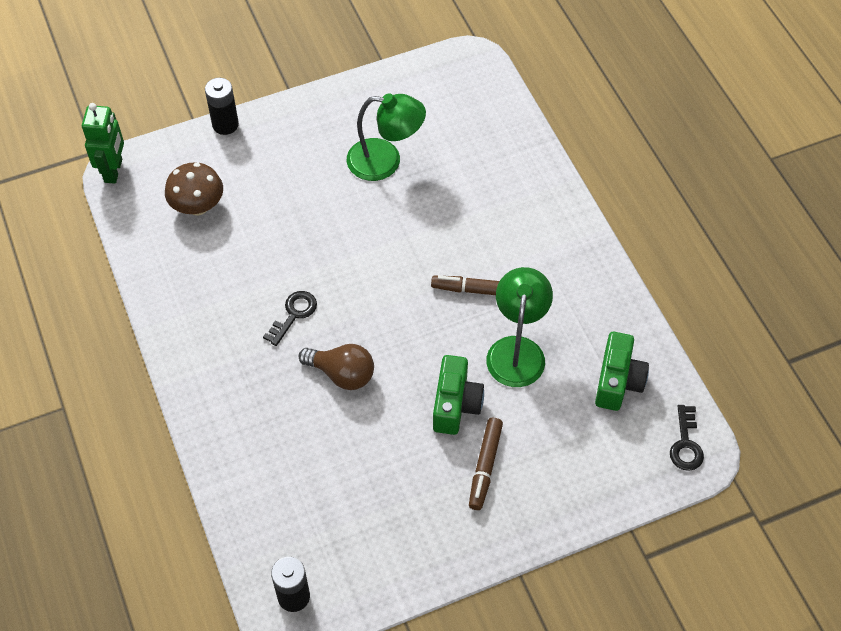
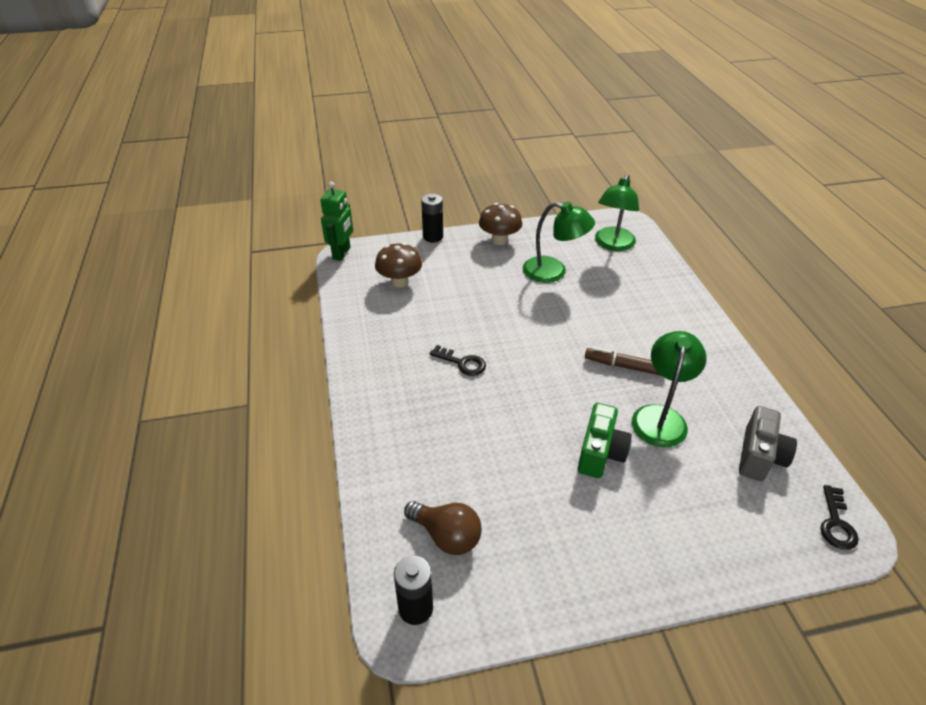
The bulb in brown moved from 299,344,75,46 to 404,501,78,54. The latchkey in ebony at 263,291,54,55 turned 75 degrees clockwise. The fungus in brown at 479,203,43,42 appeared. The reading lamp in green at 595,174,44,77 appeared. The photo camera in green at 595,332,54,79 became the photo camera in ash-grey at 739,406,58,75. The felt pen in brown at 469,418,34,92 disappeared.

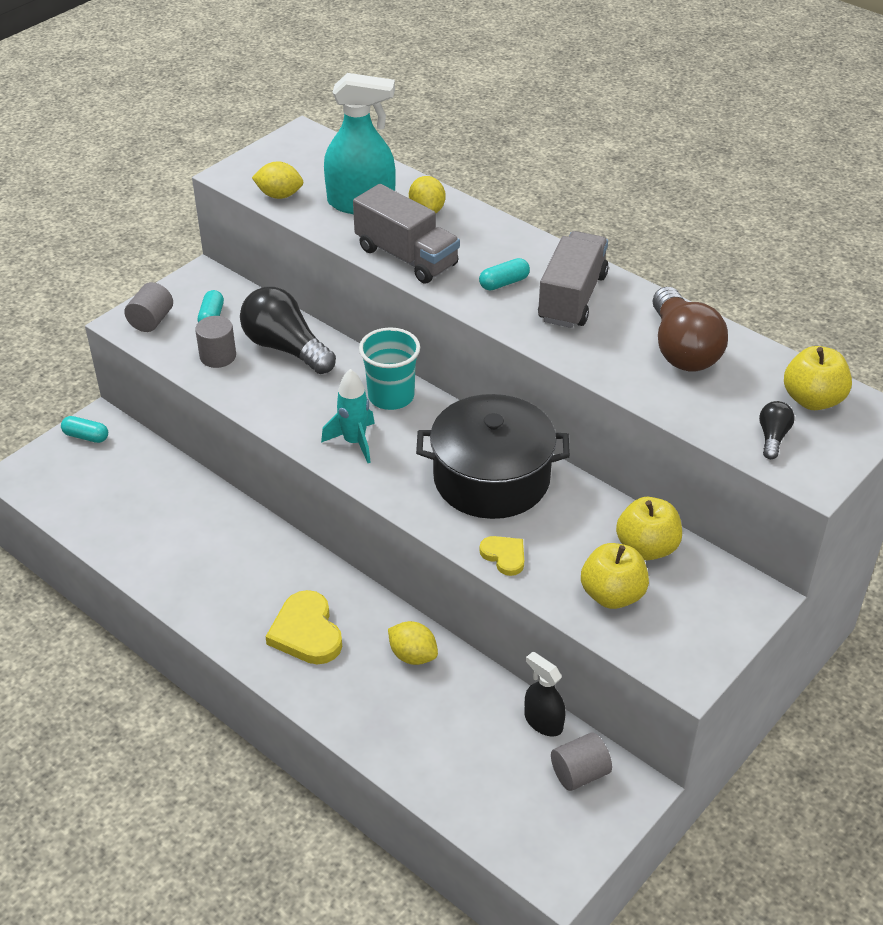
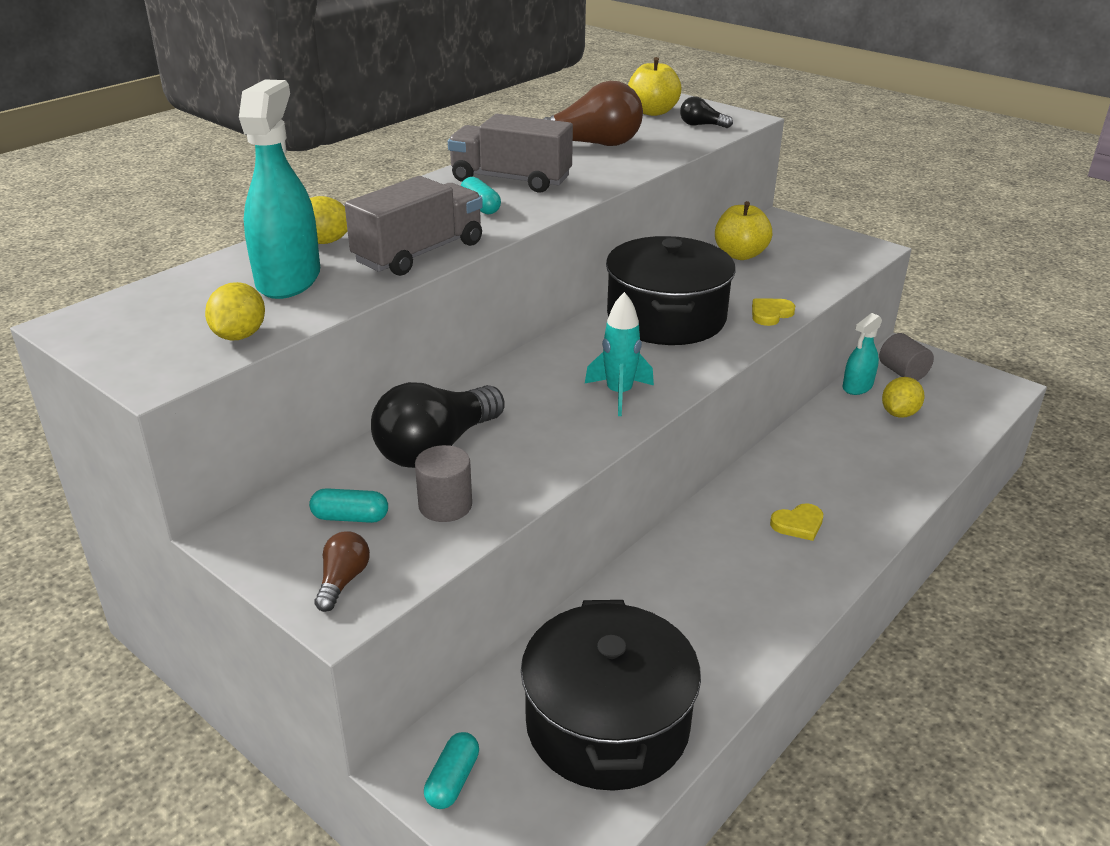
The solid cylinder in ash-grey at 124,282,49,50 was replaced by the bulb in brown at 314,531,56,81. The cooking pot in ebony at 521,600,180,191 appeared. The heart shape in golden at 265,590,77,75 changed to 0.57 times the size. The spray cleaner in ebony at 525,652,41,84 became the spray cleaner in aqua at 843,313,39,82. The lemon in golden moved from 388,621,50,44 to 882,377,43,41. The beaker in aqua at 359,327,61,83 disappeared. The apple in golden at 581,543,68,66 disappeared.

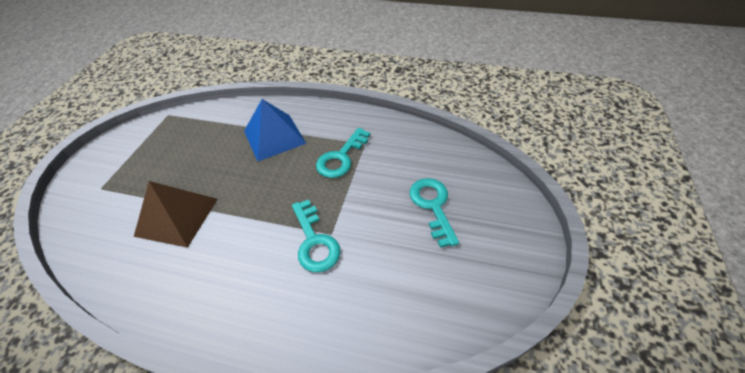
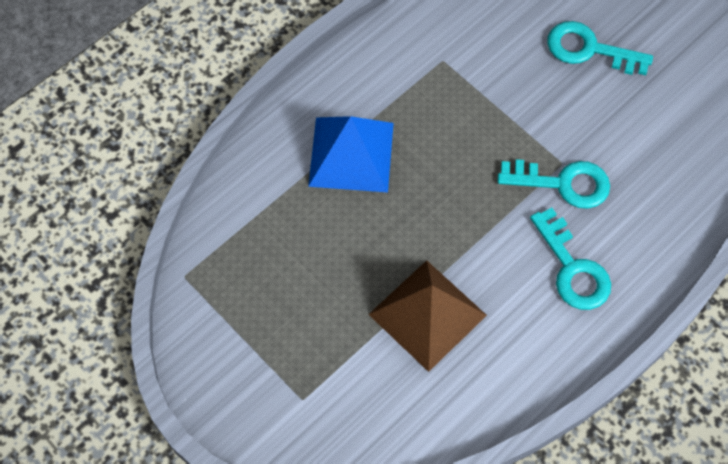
The latchkey in aqua moved from 316,128,54,50 to 530,208,81,102.

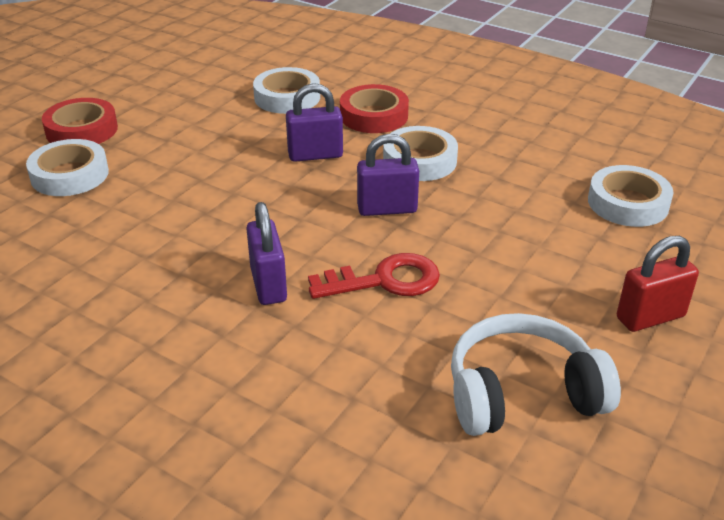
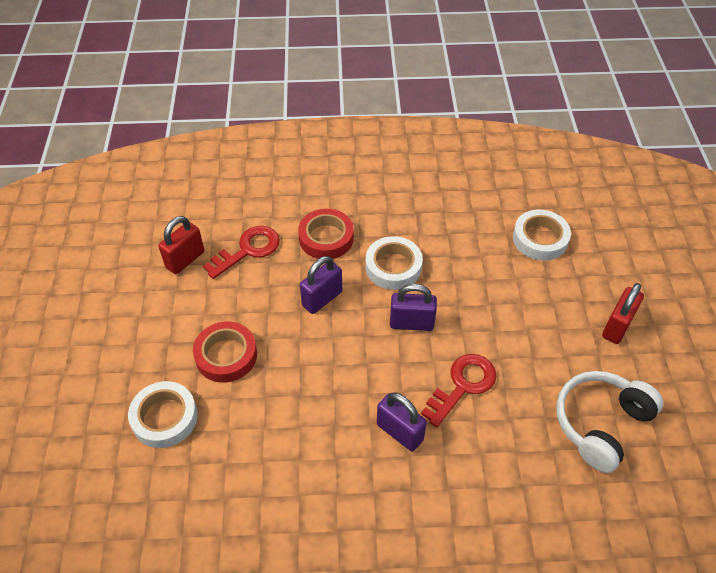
The padlock in scarlet at 158,216,46,58 appeared. The roll of tape in scarlet moved from 42,98,76,46 to 193,322,64,61. The roll of tape in snow-white at 253,67,67,47 was replaced by the latchkey in scarlet at 203,226,77,53. The padlock in violet at 357,134,62,82 turned 45 degrees clockwise.

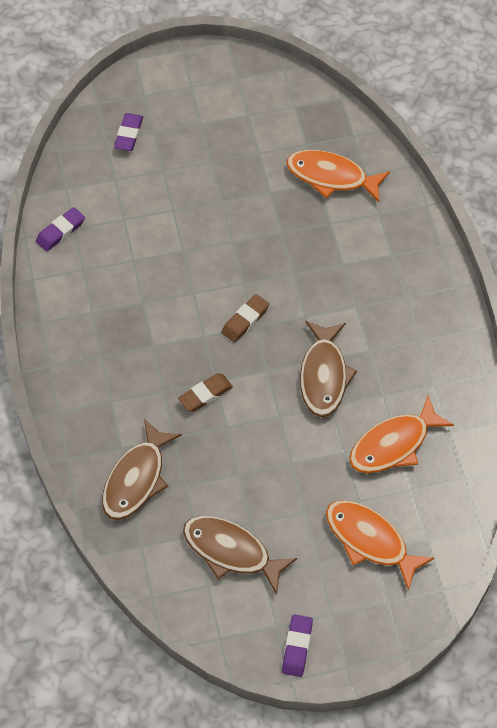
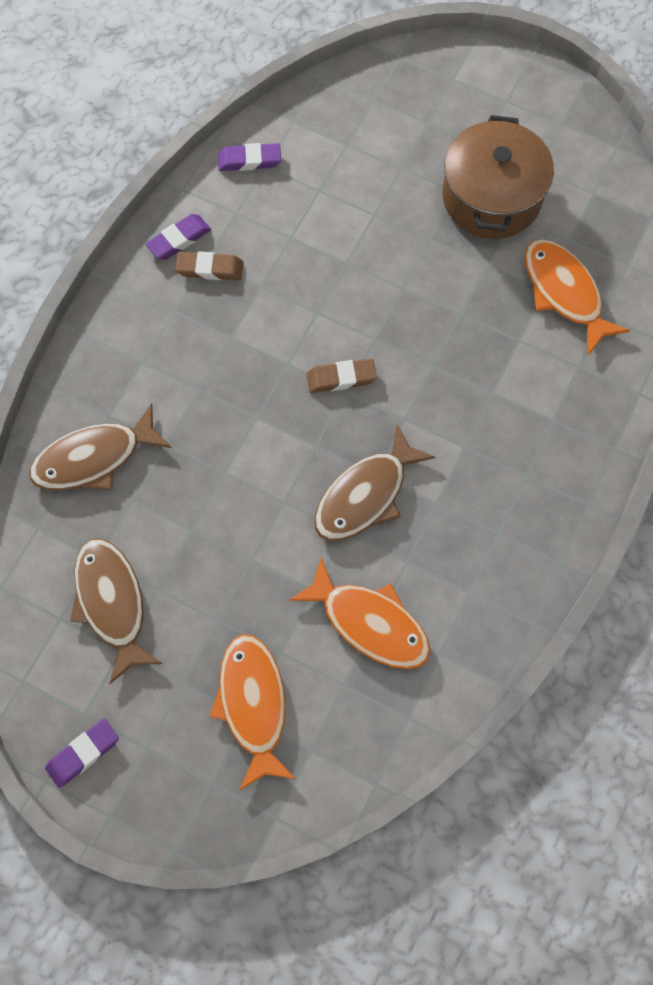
The eraser in violet moved from 114,113,29,38 to 145,214,66,46. The eraser in brown moved from 178,373,55,39 to 175,251,69,29. The fish in bright orange at 349,395,105,78 turned 150 degrees counterclockwise. The cooking pot in brown at 443,115,111,124 appeared.

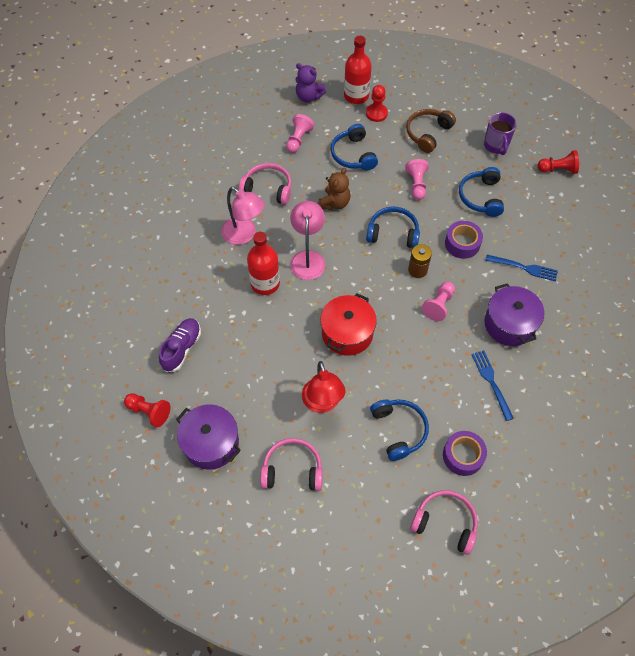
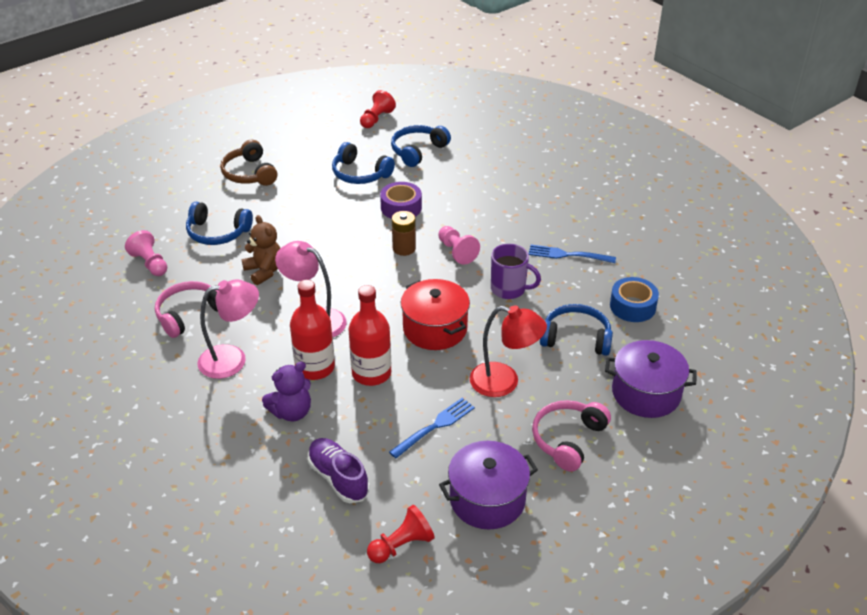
The stuffed bear in violet moved from 295,63,31,40 to 262,362,49,60. The drink bottle in scarlet moved from 344,36,28,68 to 349,285,42,101. The dinner fork in cobalt moved from 485,255,73,26 to 389,398,86,60. The headset in cobalt moved from 366,207,54,41 to 391,125,60,42. The tea mug in violet moved from 484,112,33,43 to 491,244,50,55. The cooking pot in violet moved from 484,283,60,63 to 605,340,92,78. The roll of tape in violet at 443,431,44,45 became the roll of tape in cobalt at 610,277,49,45. The game pawn in scarlet at 366,85,22,37 disappeared. The game pawn in pink at 405,159,24,41 disappeared. The headset in pink at 410,490,68,65 disappeared.

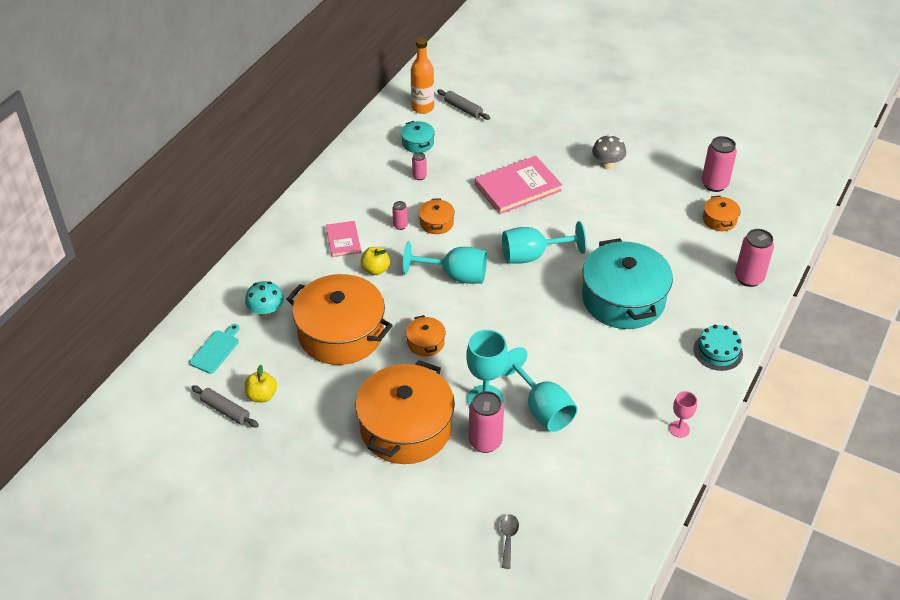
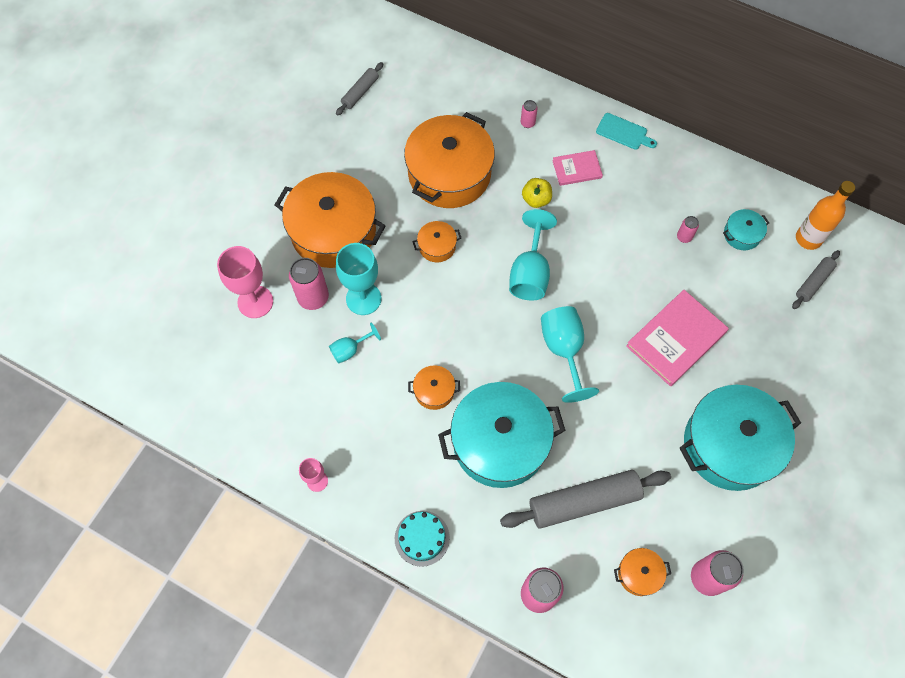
The wine glass in pink at 217,246,56,72 appeared. The wine glass in aqua at 501,347,77,85 changed to 0.55 times the size. The cooking pot in bright orange moved from 419,199,36,35 to 408,365,52,45. The pastry roller in ash-grey at 500,470,171,59 appeared. The can in pink moved from 392,201,16,29 to 521,100,17,28. The bread board in aqua moved from 189,324,50,50 to 596,113,61,37. The book in pink at 475,156,87,58 turned 75 degrees clockwise. The fungus in ash-grey at 592,135,34,35 was replaced by the cooking pot in aqua at 679,385,122,106. The apple in golden at 244,365,33,37 disappeared. The fungus in aqua at 245,281,39,38 disappeared. The spoon in ash-grey at 500,514,19,55 disappeared.

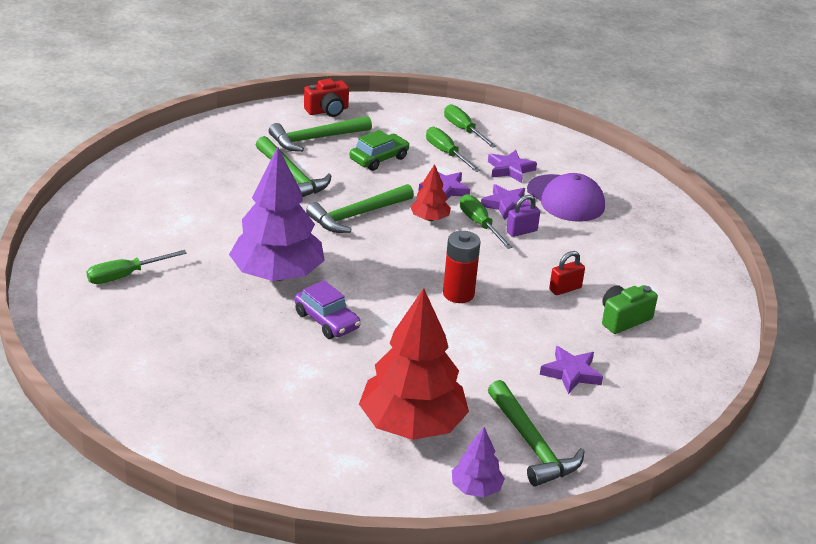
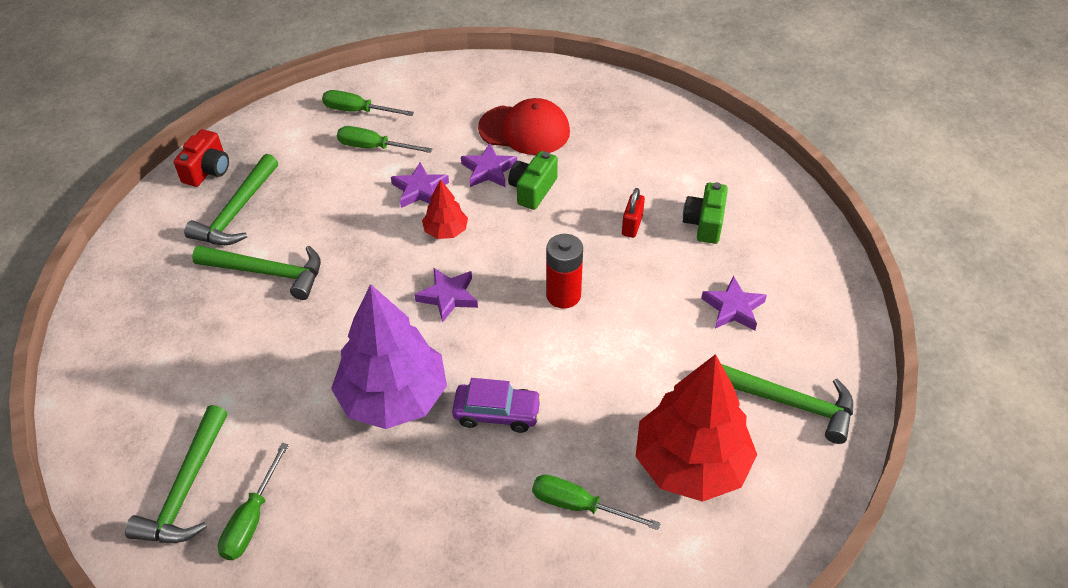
The claw hammer in green moved from 306,184,108,49 to 125,405,102,138. The star in violet moved from 488,150,49,33 to 415,268,63,55. The peaked cap in violet at 527,173,78,49 became the peaked cap in scarlet at 478,98,92,57. The padlock in violet at 507,195,33,42 was replaced by the photo camera in green at 508,151,50,59. The hand screwdriver in green moved from 460,194,53,55 to 532,475,129,55. The car in green at 349,130,61,41 disappeared. The toy tree in violet at 452,427,53,70 disappeared.

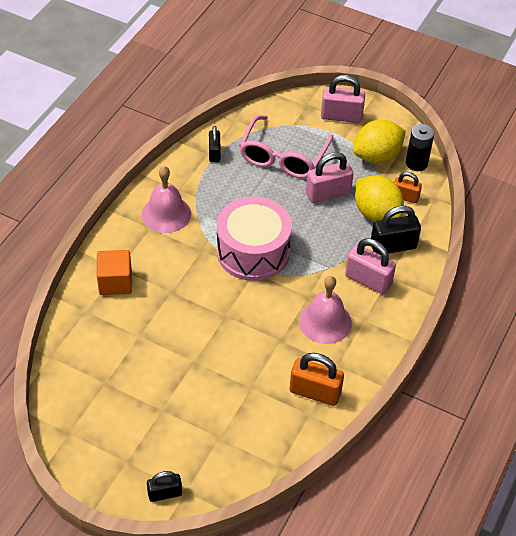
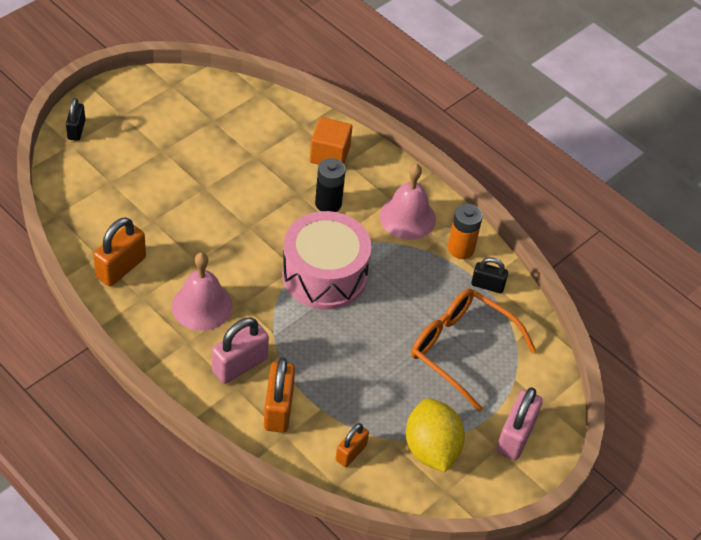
The padlock in ebony at 371,206,50,49 became the padlock in bright orange at 264,358,31,75. The battery in ebony moved from 406,124,28,47 to 315,158,31,54. The eyeglasses in pink at 239,115,94,63 became the eyeglasses in bright orange at 411,289,125,123. The battery in bright orange at 448,204,35,55 appeared. The padlock in pink at 306,152,48,51 disappeared. The lemon in golden at 355,175,49,47 disappeared.

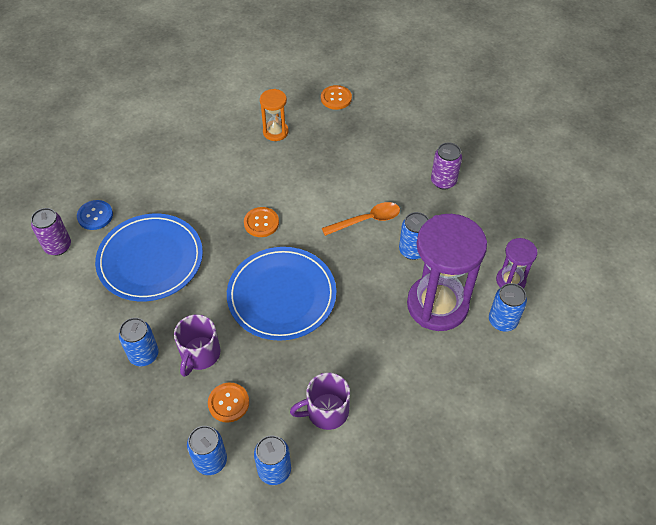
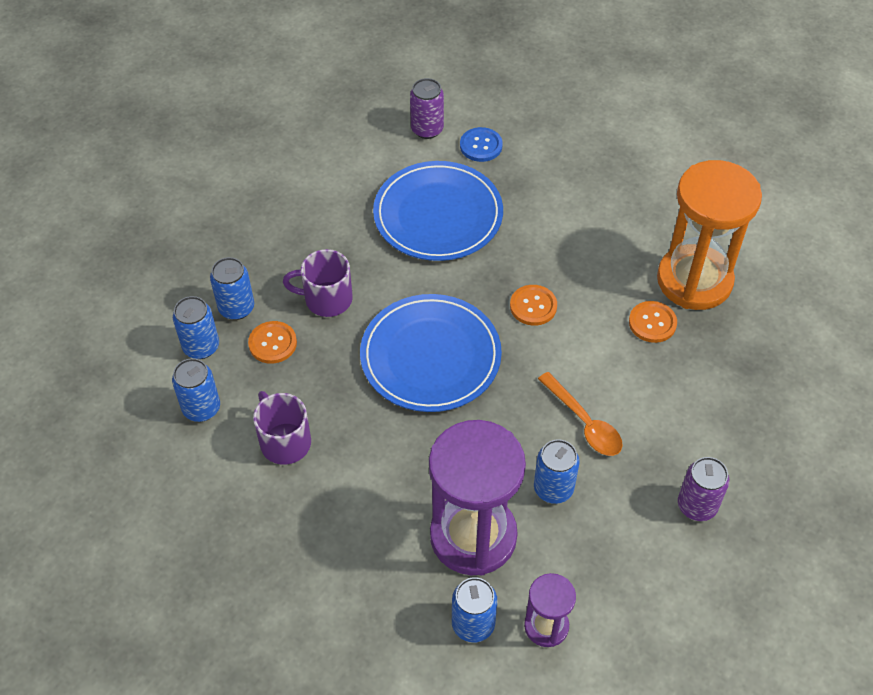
The can in cobalt moved from 119,318,40,48 to 210,257,44,63. The button in bright orange moved from 321,85,31,25 to 629,301,48,42. The hourglass in bright orange at 260,89,29,52 changed to 2.04 times the size.

